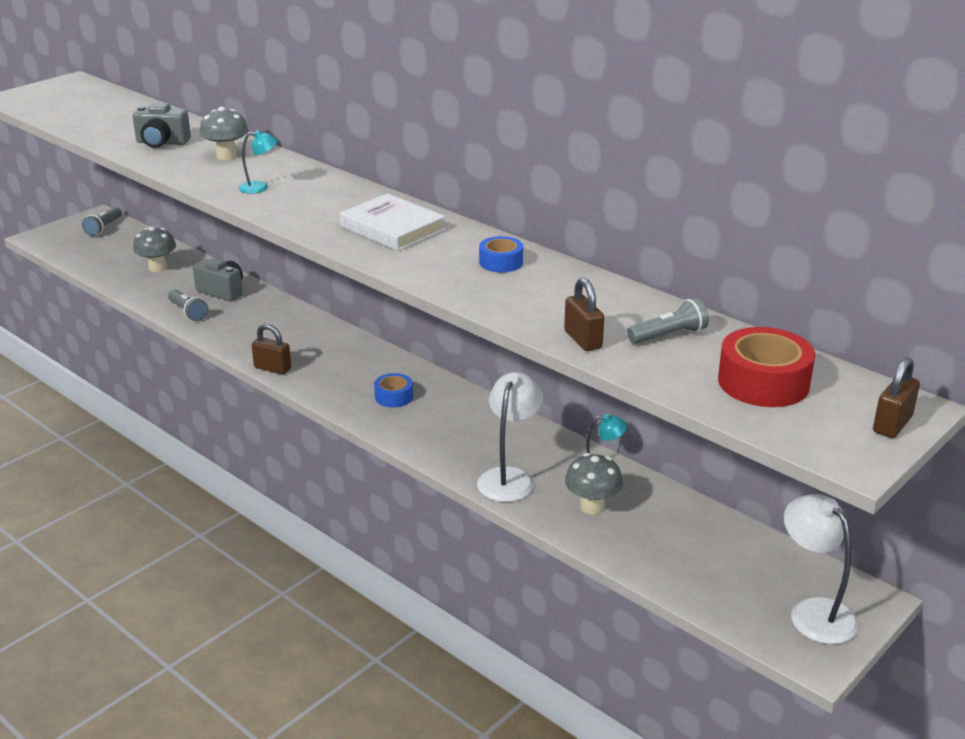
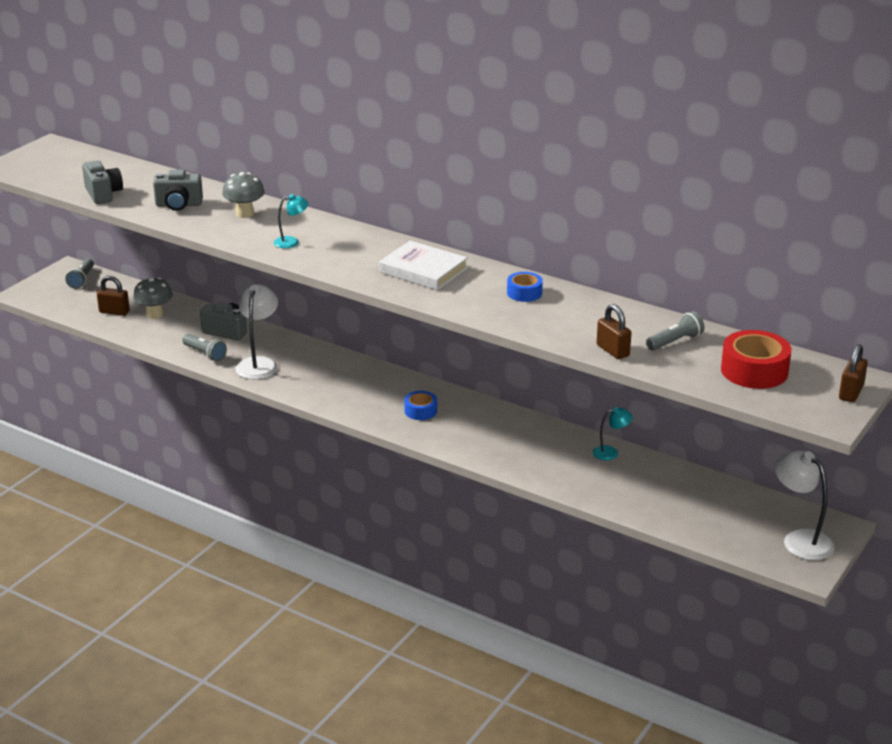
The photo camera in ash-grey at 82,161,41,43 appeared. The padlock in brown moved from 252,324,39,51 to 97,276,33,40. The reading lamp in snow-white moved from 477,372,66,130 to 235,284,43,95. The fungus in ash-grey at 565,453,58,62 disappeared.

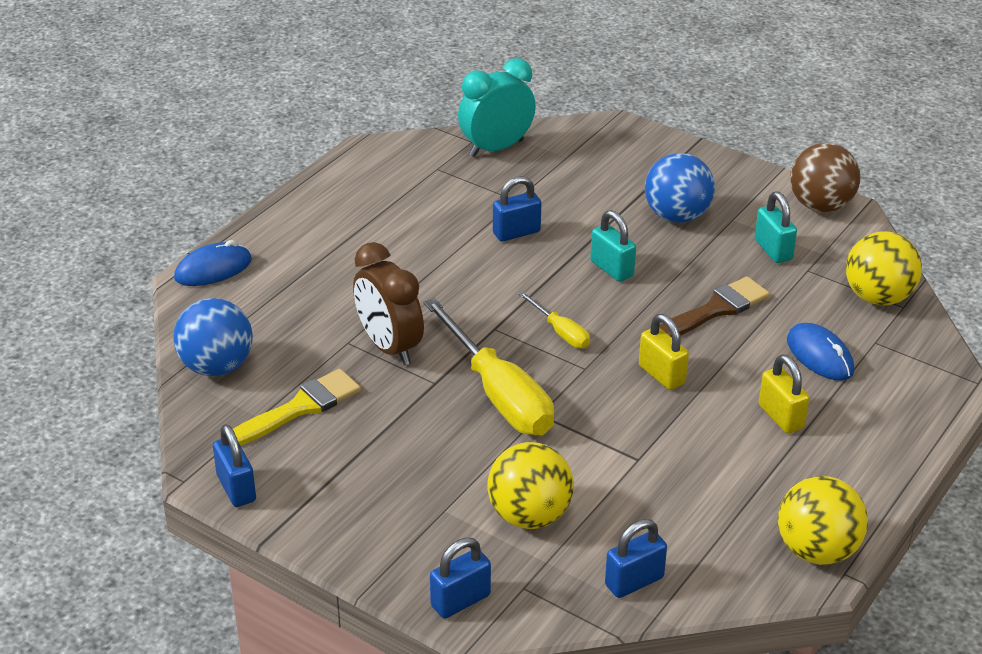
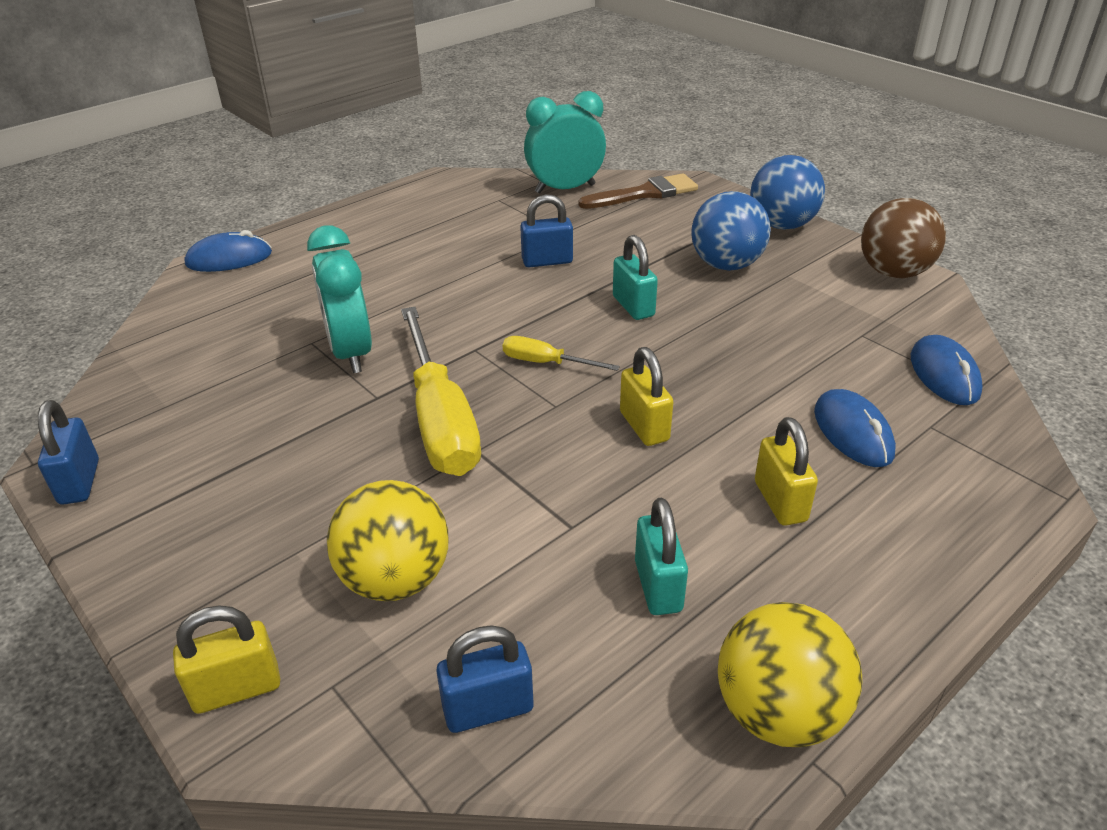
The padlock in cobalt at 430,538,61,80 became the padlock in golden at 173,605,107,109. The bedside clock in brown at 353,242,71,123 became the bedside clock in aqua at 307,225,65,148. The hand screwdriver in golden at 518,291,72,58 turned 135 degrees clockwise. The paint brush in brown moved from 659,276,111,61 to 579,174,119,35. The padlock in aqua moved from 755,192,42,71 to 635,498,53,117. The ball in cobalt moved from 173,298,80,78 to 750,155,75,75. The ball in golden at 846,231,76,75 was replaced by the PC mouse in cobalt at 911,335,72,70. The paint brush in golden at 233,369,128,76 disappeared.

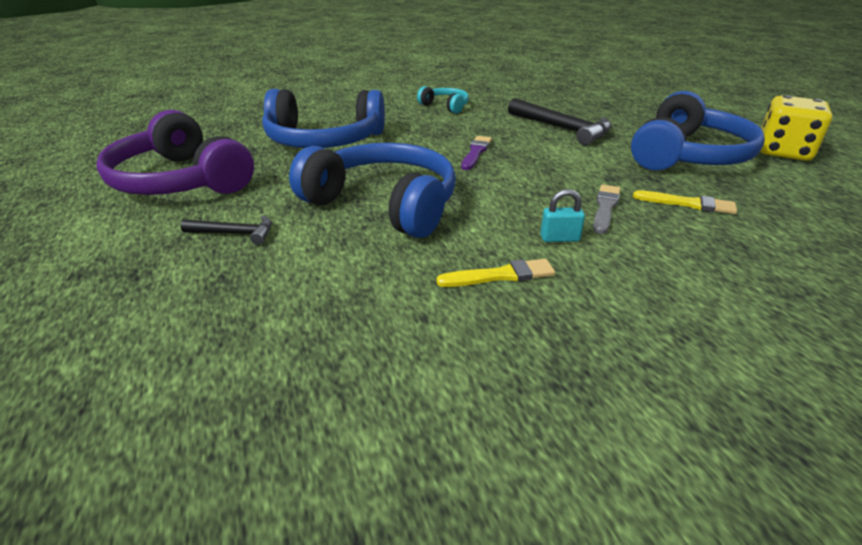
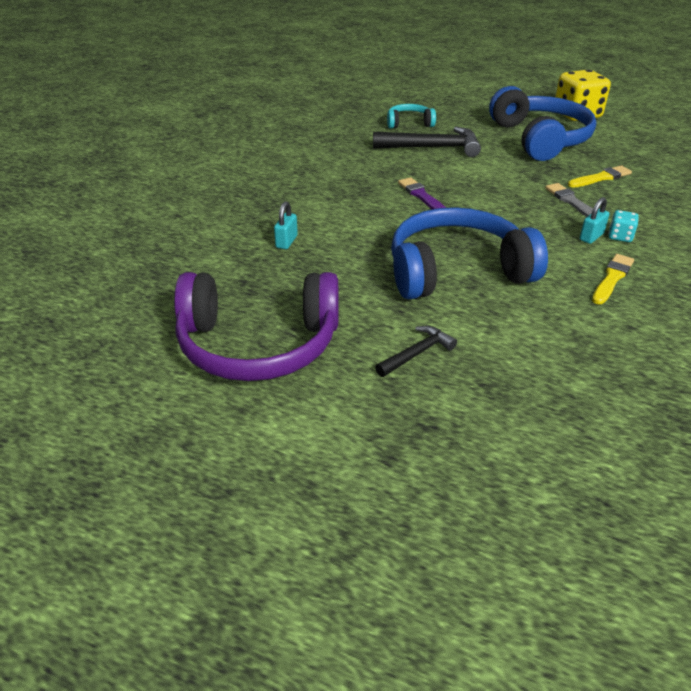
The headset in cobalt at 262,89,123,59 was replaced by the padlock in aqua at 274,201,24,48. The headset in aqua moved from 417,86,52,27 to 387,104,49,25. The die in aqua at 609,210,30,32 appeared.

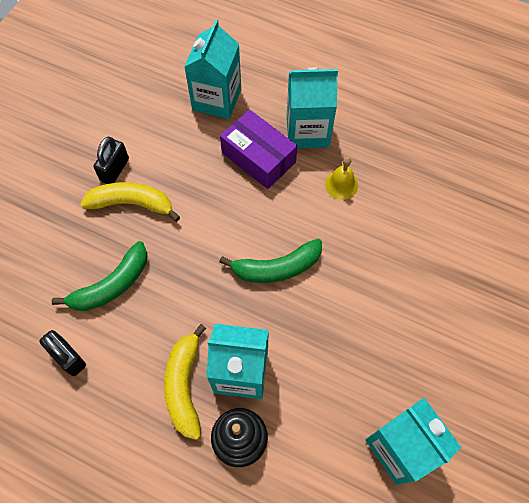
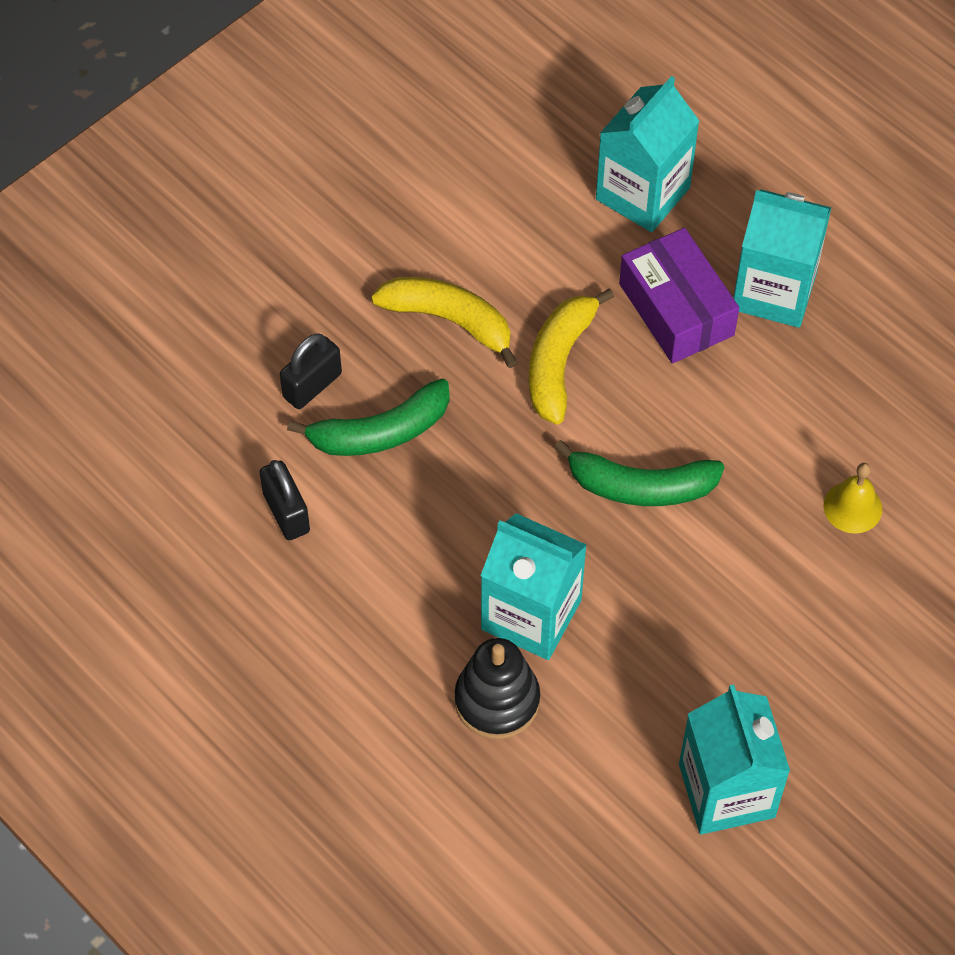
The padlock in ebony moved from 93,137,36,47 to 280,333,62,76. The banana in golden moved from 164,324,43,116 to 529,288,85,136. The school bell in golden moved from 325,157,33,43 to 823,463,59,71.

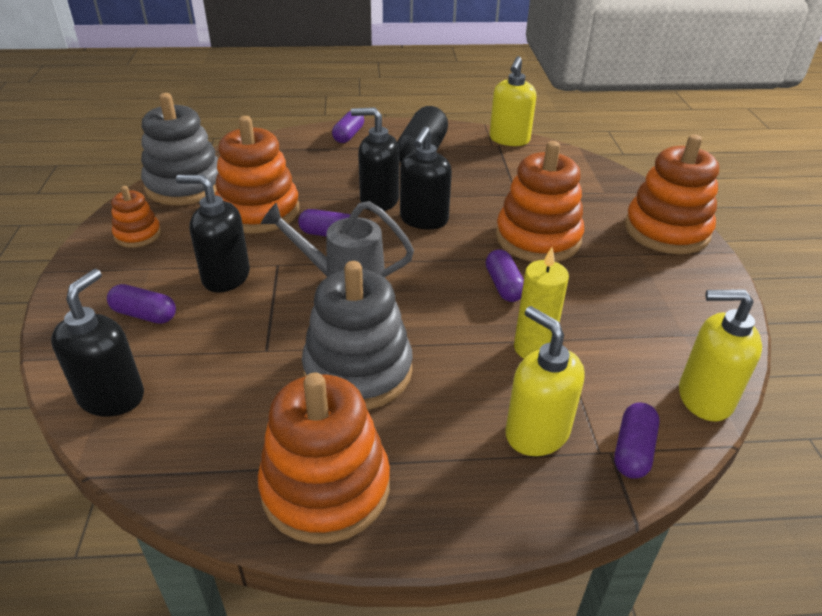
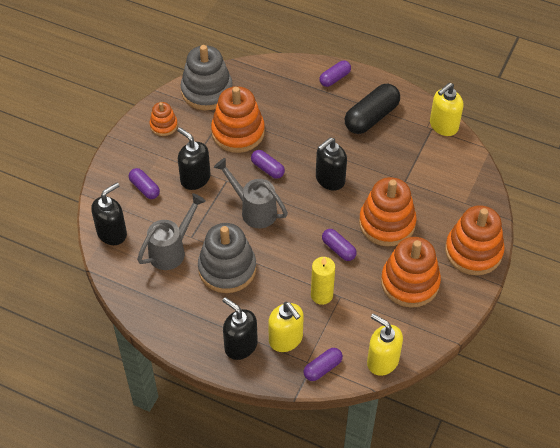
The sprinkling can in ash-grey at 137,193,69,77 appeared. The pump bottle in ebony moved from 351,107,48,104 to 222,297,36,63. The pump bottle in golden at 505,306,80,150 turned 150 degrees clockwise. The pill shape in violet at 486,249,38,53 turned 60 degrees counterclockwise. The stacking toy in bright orange moved from 258,373,132,171 to 381,237,60,70.

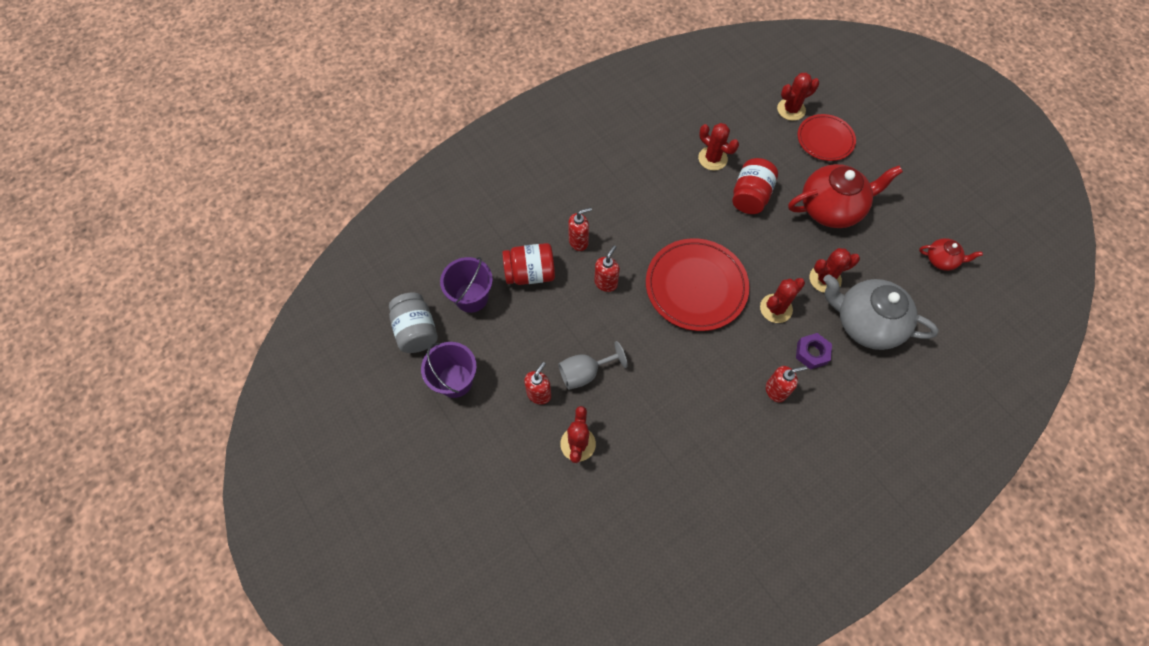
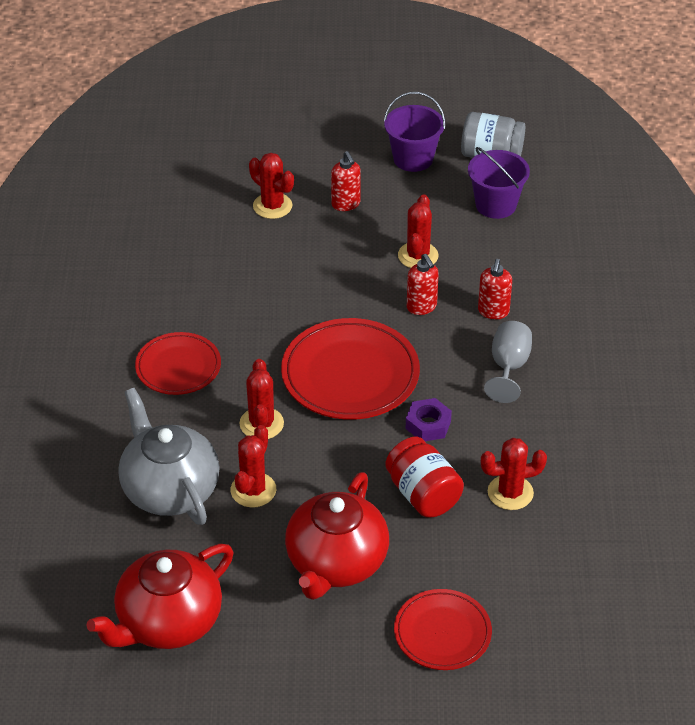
The teapot in scarlet at 919,238,64,33 changed to 2.04 times the size. The teapot in ash-grey at 823,274,116,76 turned 90 degrees counterclockwise. The pump bottle in scarlet at 766,366,41,36 was replaced by the dinner plate in scarlet at 135,332,86,63. The prickly plant in scarlet moved from 777,73,42,48 to 398,194,40,74. The hex nut in violet moved from 796,333,36,37 to 406,398,46,43. The wine glass in ash-grey moved from 558,341,70,49 to 484,321,48,82. The jam jar in scarlet at 502,243,53,42 disappeared.

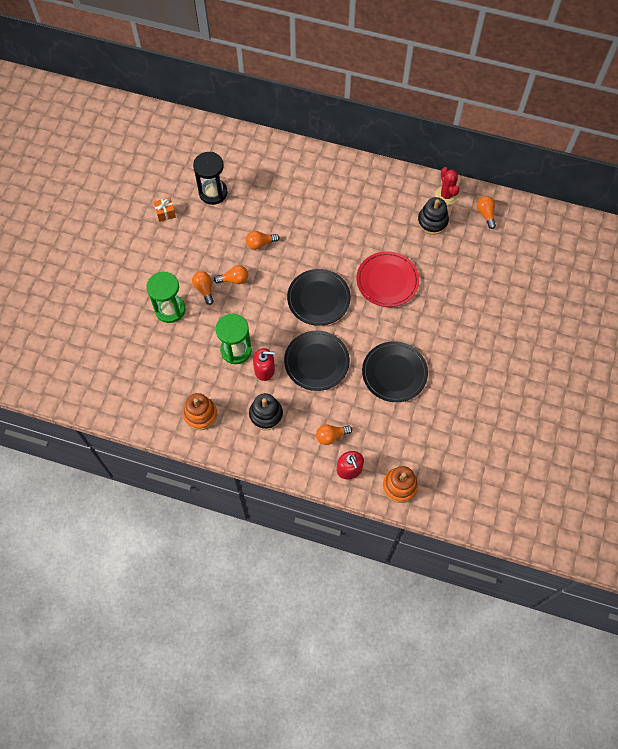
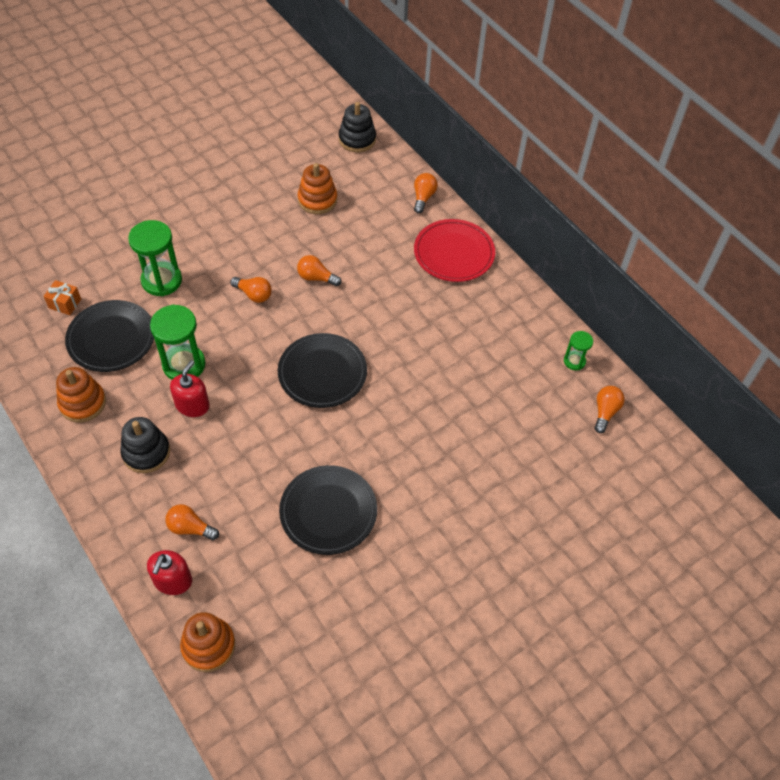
The present in bright orange moved from 154,197,22,25 to 44,280,37,35. The dinner plate in ebony moved from 284,330,66,61 to 65,300,89,72. The pump bottle in scarlet at 253,348,22,33 turned 105 degrees counterclockwise. The hourglass in ebony at 193,152,35,53 was replaced by the stacking toy in bright orange at 298,163,39,51. The stacking toy in ebony moved from 417,197,32,38 to 339,102,37,50. The bulb in bright orange moved from 192,271,22,34 to 414,173,24,40. The dinner plate in scarlet moved from 356,251,63,56 to 414,219,81,63. The prickly plant in scarlet at 435,167,25,38 was replaced by the hourglass in green at 564,331,29,39.

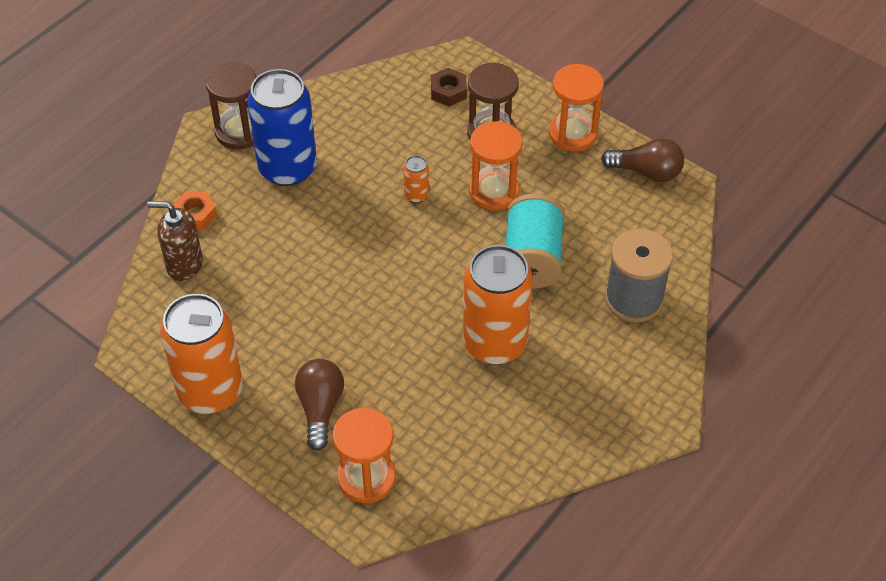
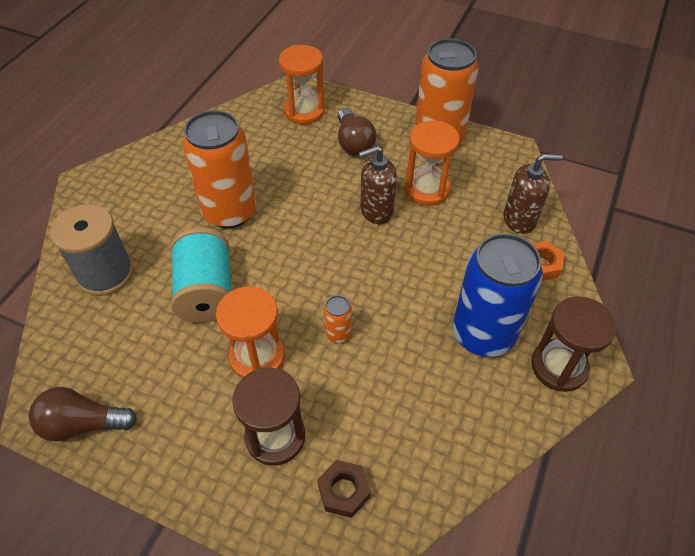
The pump bottle in brown at 359,146,38,78 appeared. The hourglass in bright orange moved from 549,64,55,88 to 405,121,55,85.

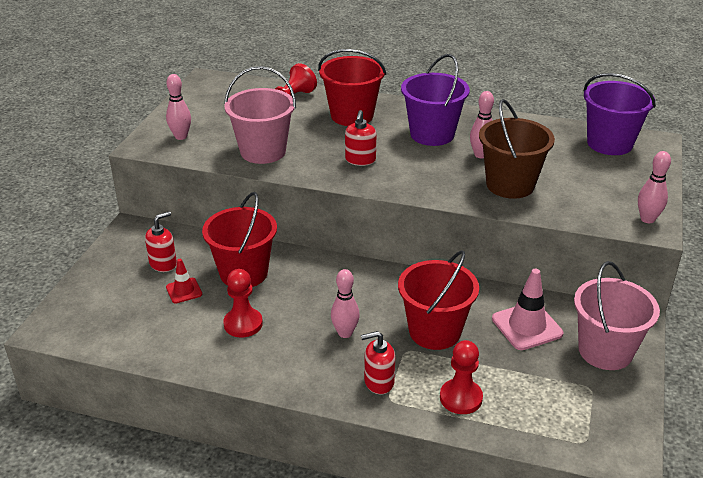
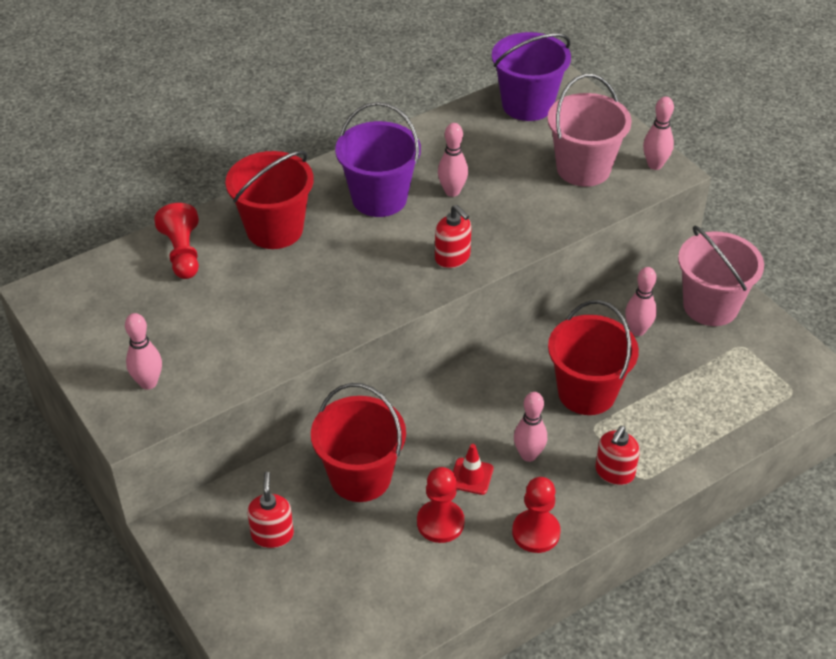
The pump bottle in scarlet moved from 345,110,31,56 to 435,205,36,63. The road cone in scarlet moved from 166,259,36,44 to 453,444,40,51. The game pawn in scarlet moved from 440,340,43,74 to 512,477,49,76. The pail in pink moved from 224,66,72,98 to 547,74,85,113. The road cone in pink at 492,269,71,81 was replaced by the bowling pin in pink at 625,267,32,69. The pail in brown at 479,99,76,100 disappeared.

